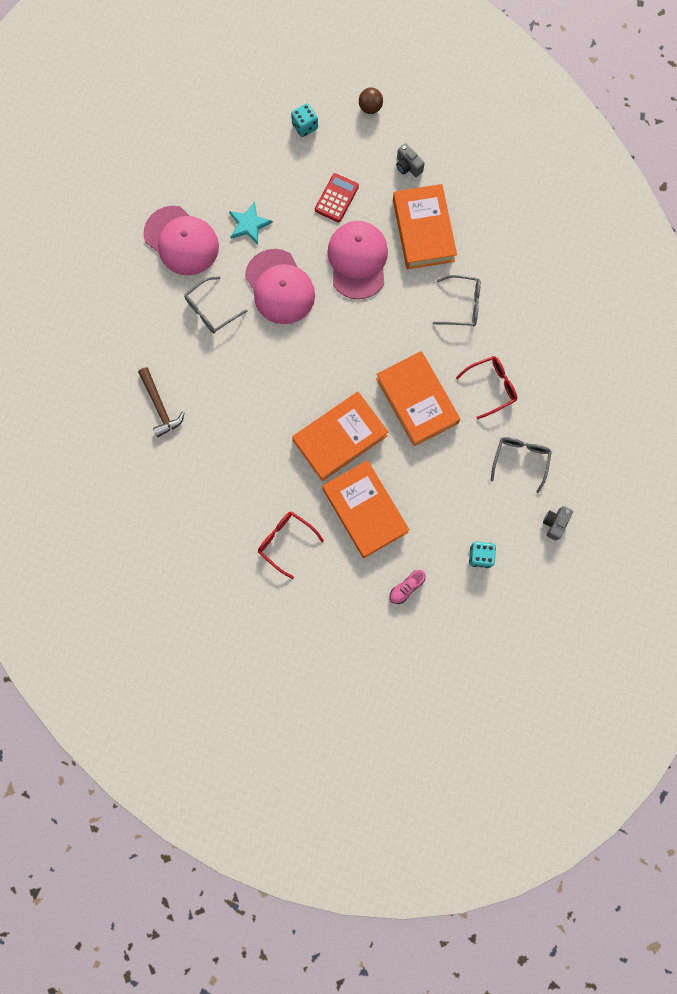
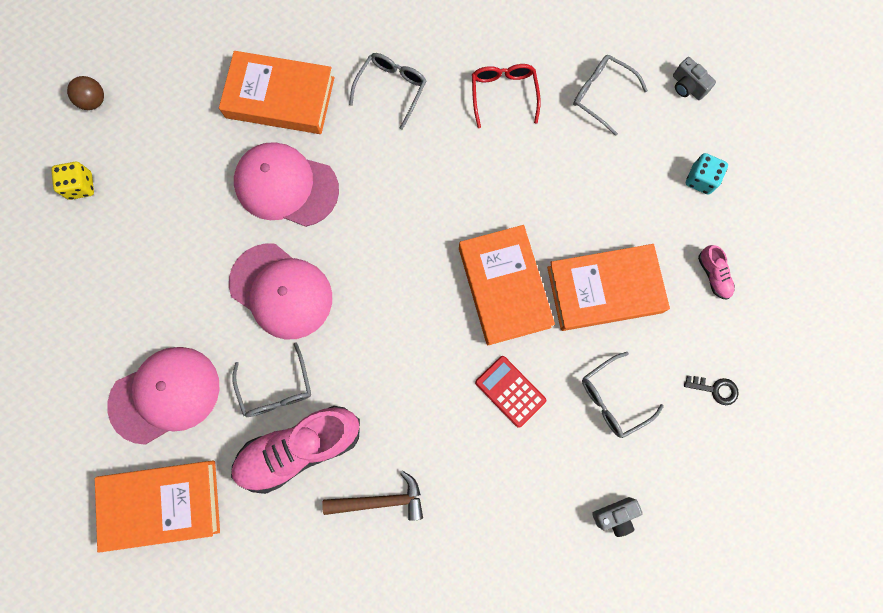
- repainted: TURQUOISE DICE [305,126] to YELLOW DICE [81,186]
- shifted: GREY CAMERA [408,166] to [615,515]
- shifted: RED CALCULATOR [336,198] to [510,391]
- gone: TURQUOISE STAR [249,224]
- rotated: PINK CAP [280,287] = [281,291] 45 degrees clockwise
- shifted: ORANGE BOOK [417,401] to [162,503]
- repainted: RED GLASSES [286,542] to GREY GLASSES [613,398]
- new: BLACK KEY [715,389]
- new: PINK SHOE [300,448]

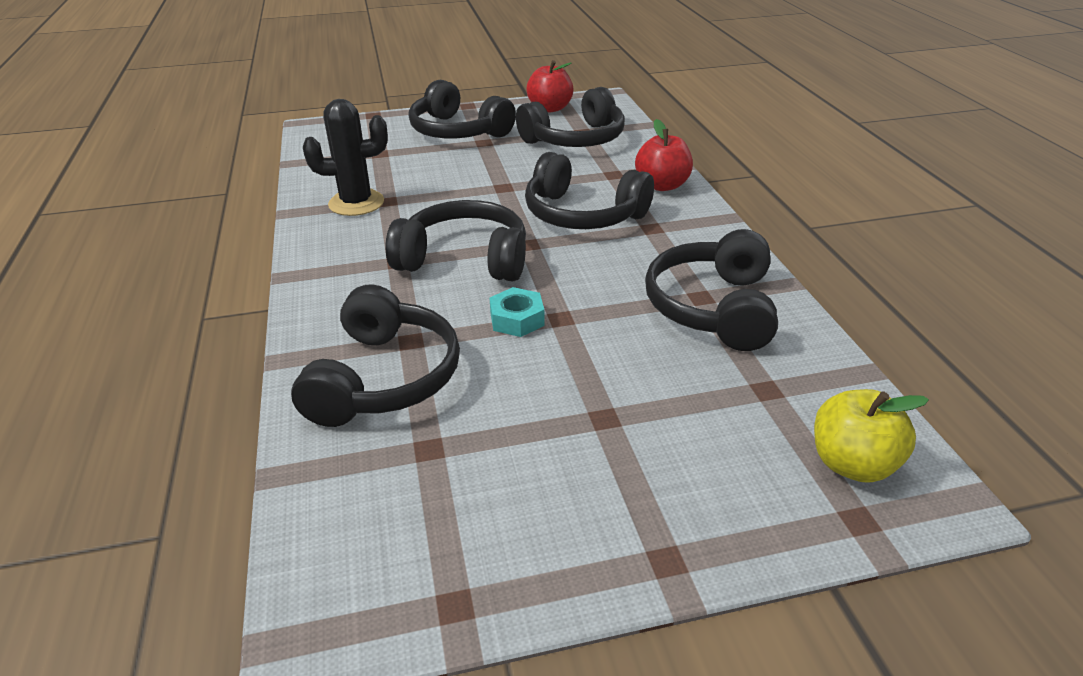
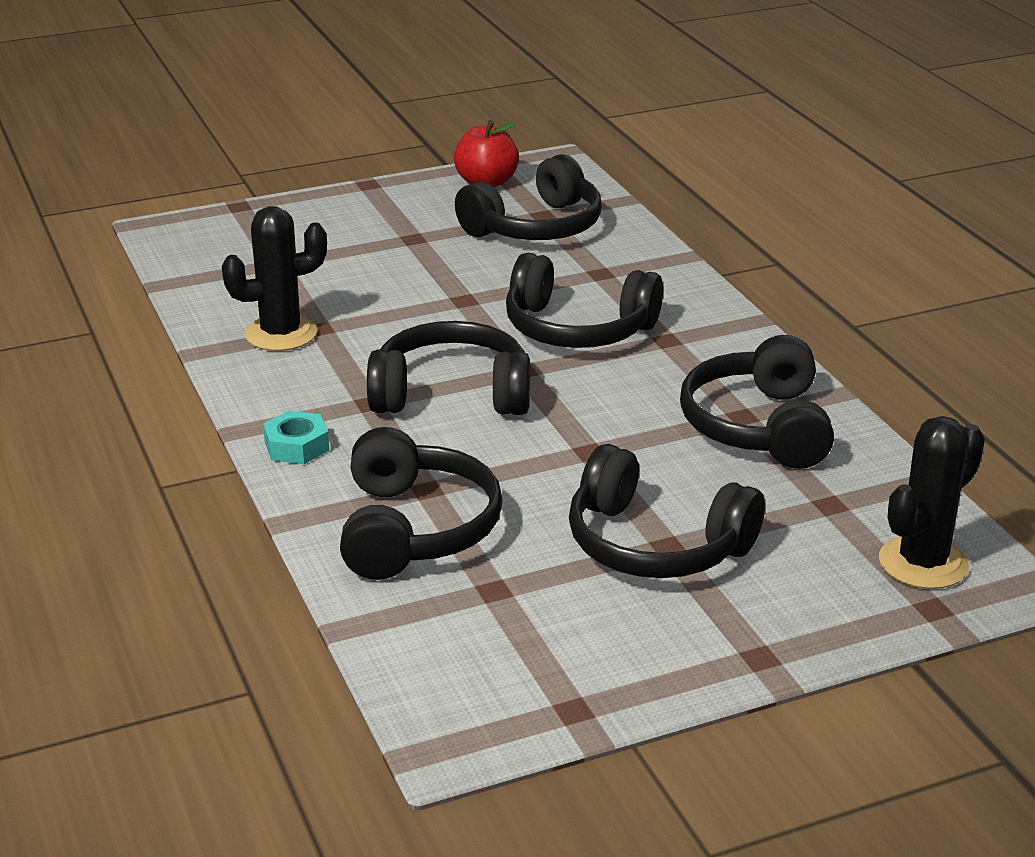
- shifted: BLACK HEADPHONES [457,131] to [655,545]
- gone: RED APPLE [662,185]
- shifted: TURQUOISE NUT [517,319] to [296,446]
- swapped: YELLOW APPLE [852,464] to BLACK CACTUS [923,563]

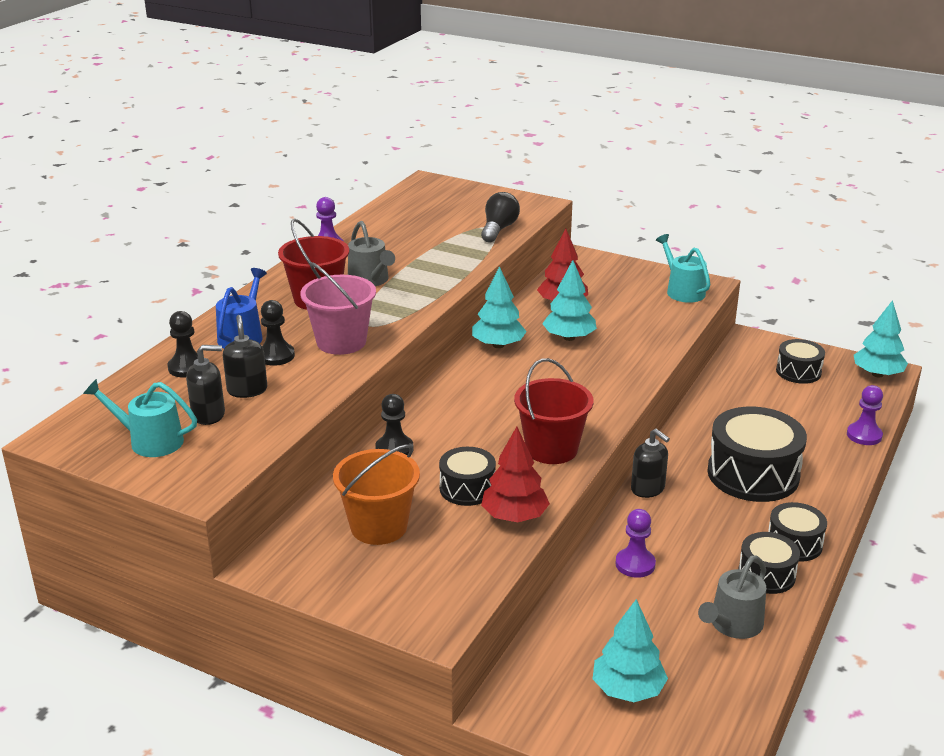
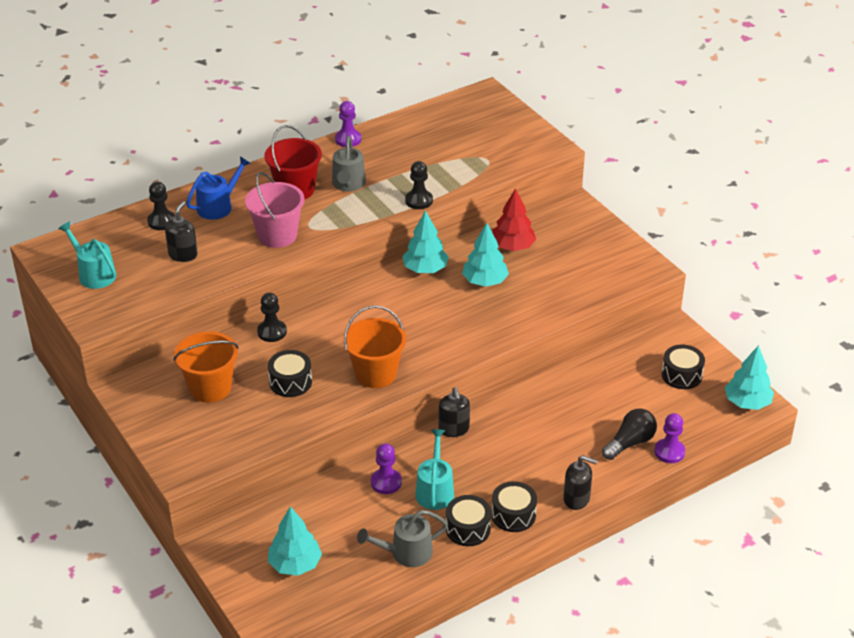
- shifted: BLACK LIGHT BULB [498,229] to [630,443]
- shifted: TURQUOISE WATERING CAN [682,291] to [435,490]
- shifted: BLACK PAWN [276,356] to [419,200]
- shifted: BLACK SOAP DISPENSER [209,415] to [576,499]
- repainted: RED BUCKET [551,449] to ORANGE BUCKET [375,374]
- gone: BLACK DRUM [753,474]
- gone: RED TREE [514,516]

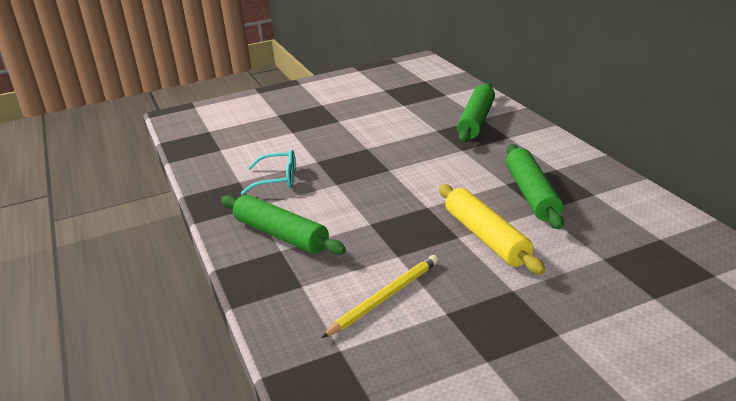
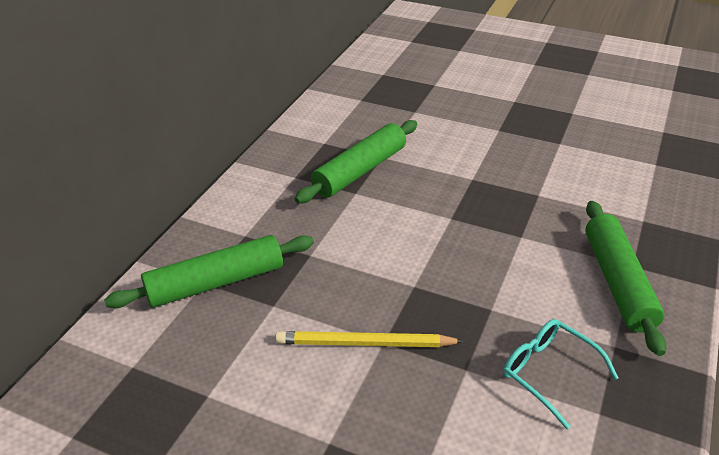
- gone: YELLOW ROLLING PIN [486,237]
- shifted: YELLOW PENCIL [385,297] to [364,343]

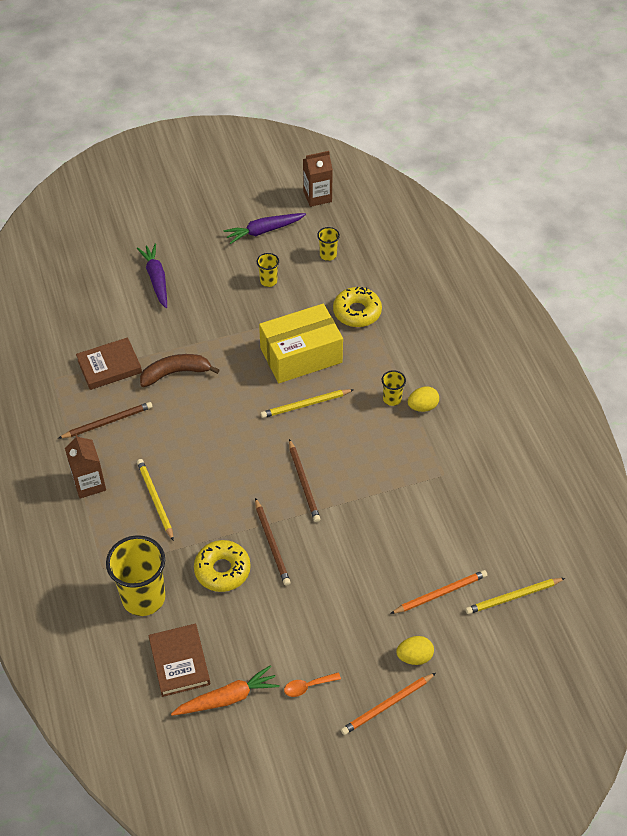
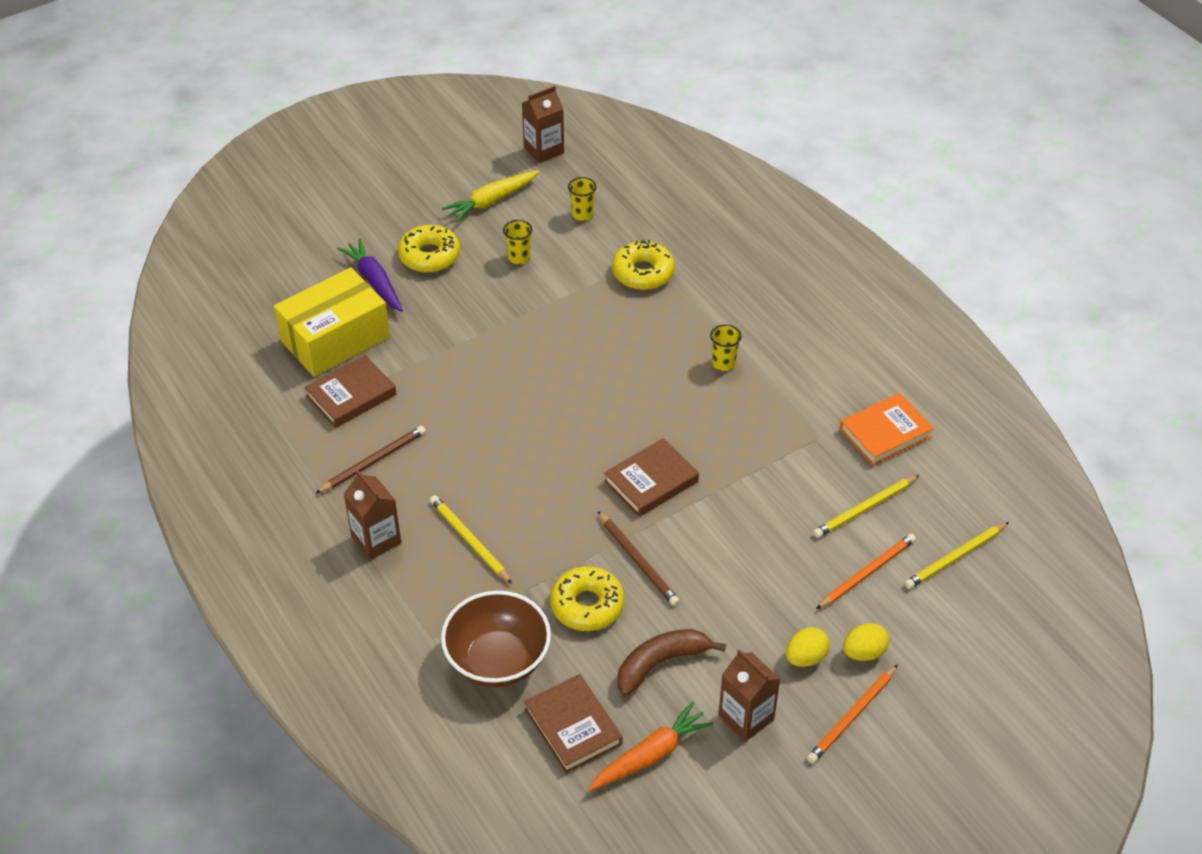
- repainted: PURPLE CARROT [264,231] to YELLOW CARROT [491,201]
- shifted: YELLOW BOX [301,355] to [335,339]
- shifted: BROWN BANANA [175,373] to [660,663]
- shifted: YELLOW EGG [422,407] to [805,658]
- shifted: YELLOW PENCIL [305,405] to [865,509]
- swapped: BROWN PENCIL [304,482] to BROWN BOOK [651,481]
- swapped: YELLOW CUP [143,597] to BROWN BOWL [498,660]
- swapped: ORANGE SPOON [308,686] to BROWN CARTON [746,717]
- new: YELLOW DONUT [429,256]
- new: ORANGE BOOK [885,433]

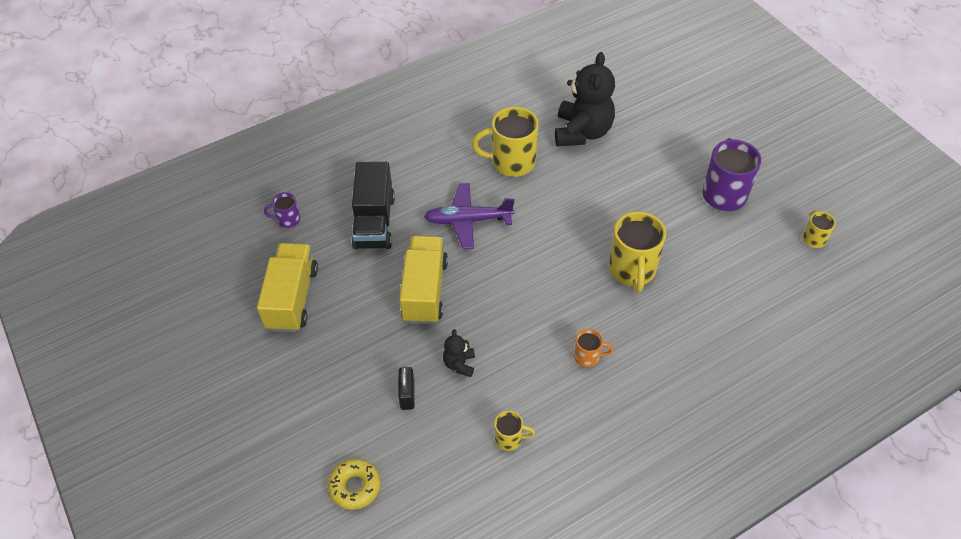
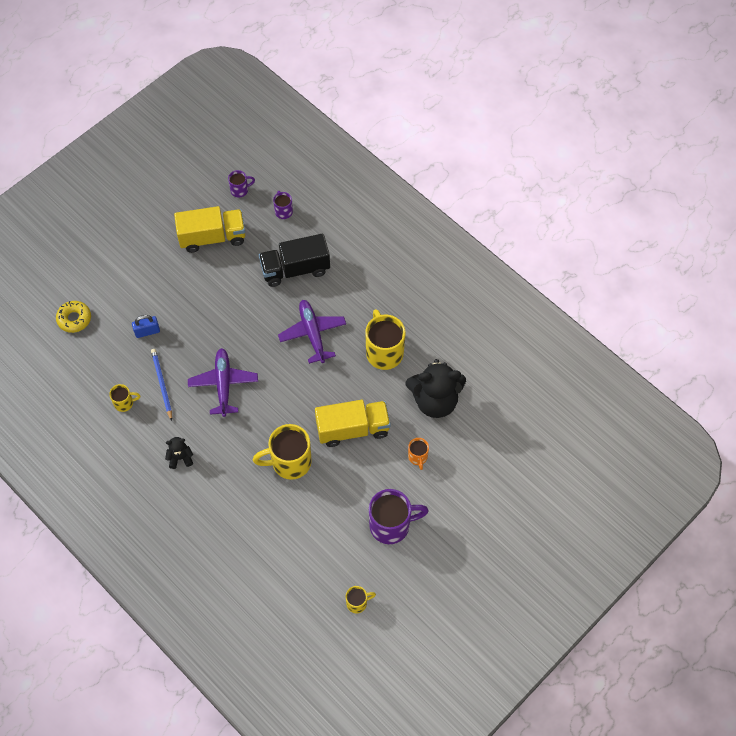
- shifted: YELLOW TRUCK [425,291] to [352,429]
- shifted: BLACK TEDDY BEAR [459,364] to [180,458]
- shifted: ORANGE MUG [588,357] to [418,457]
- repainted: BLACK PADLOCK [407,395] to BLUE PADLOCK [147,331]
- rotated: YELLOW MUG [509,439] = [124,403] 90 degrees counterclockwise
- new: PURPLE MUG [240,190]
- new: PURPLE PLANE [223,384]
- new: BLUE PENCIL [162,384]

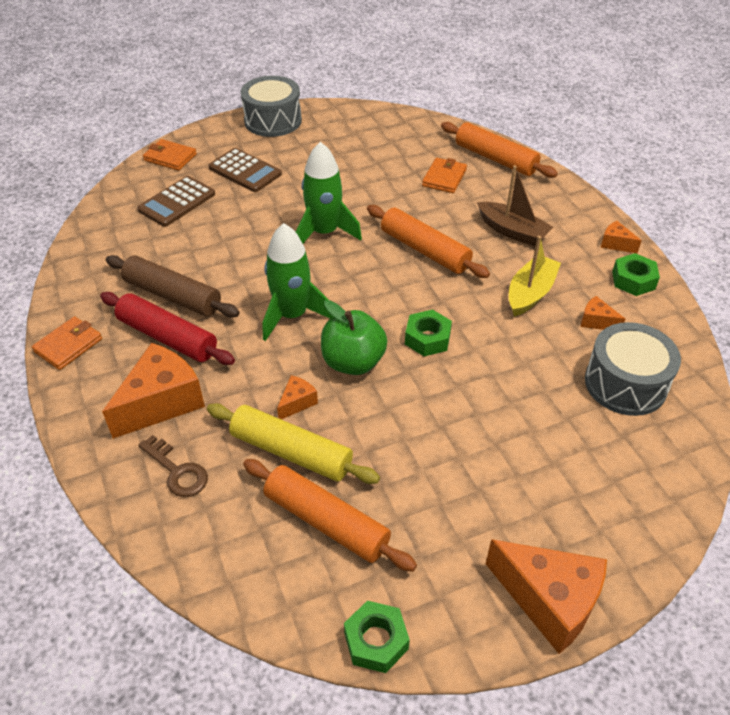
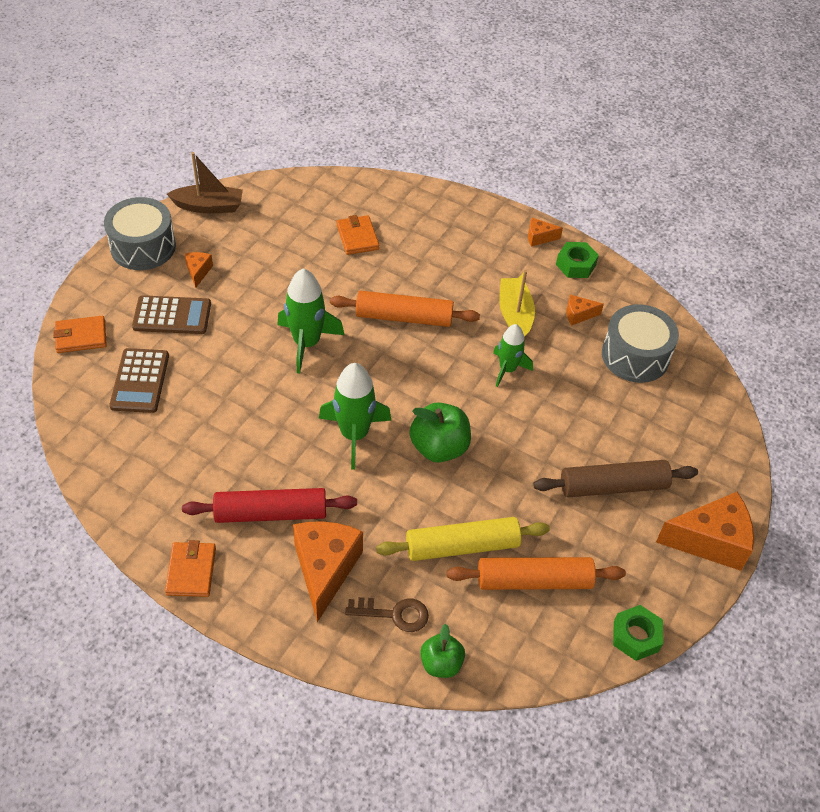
- gone: ORANGE ROLLING PIN [495,159]
- shifted: BROWN BOAT [512,231] to [209,206]
- shifted: BROWN ROLLING PIN [173,295] to [613,486]
- gone: GREEN NUT [427,338]
- shifted: ORANGE CHEESE [297,403] to [198,272]
- new: GREEN ROCKET [507,369]
- new: GREEN APPLE [441,664]

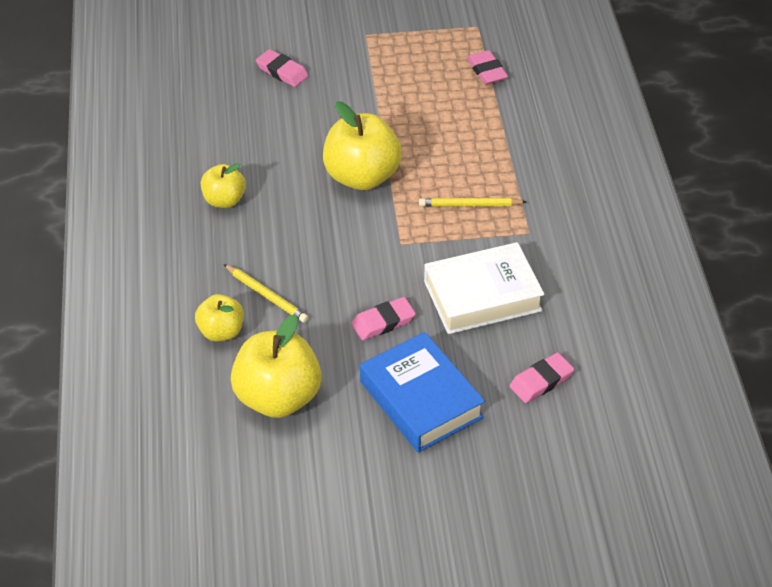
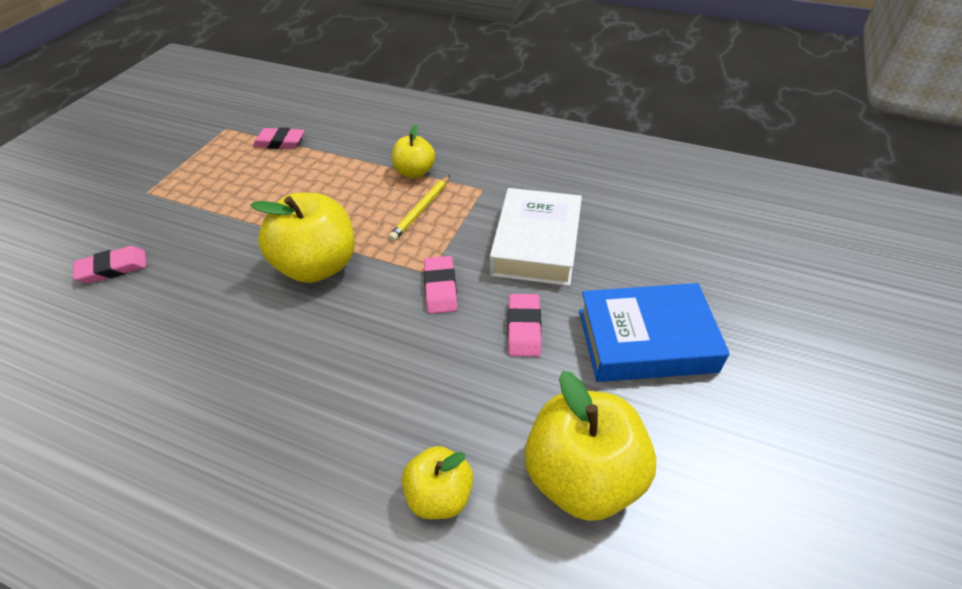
- shifted: YELLOW APPLE [224,200] to [415,172]
- gone: YELLOW PENCIL [267,295]
- shifted: PINK ERASER [541,381] to [440,288]

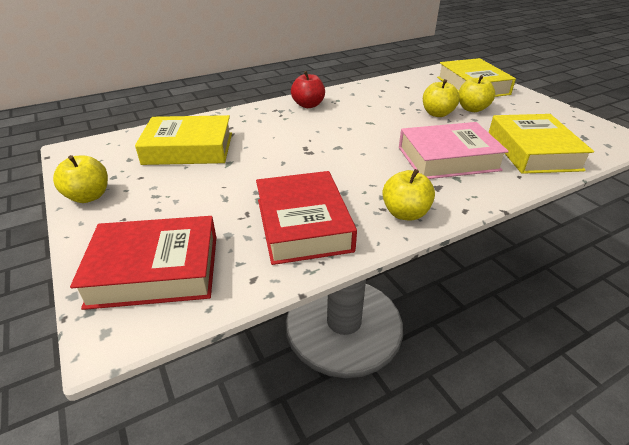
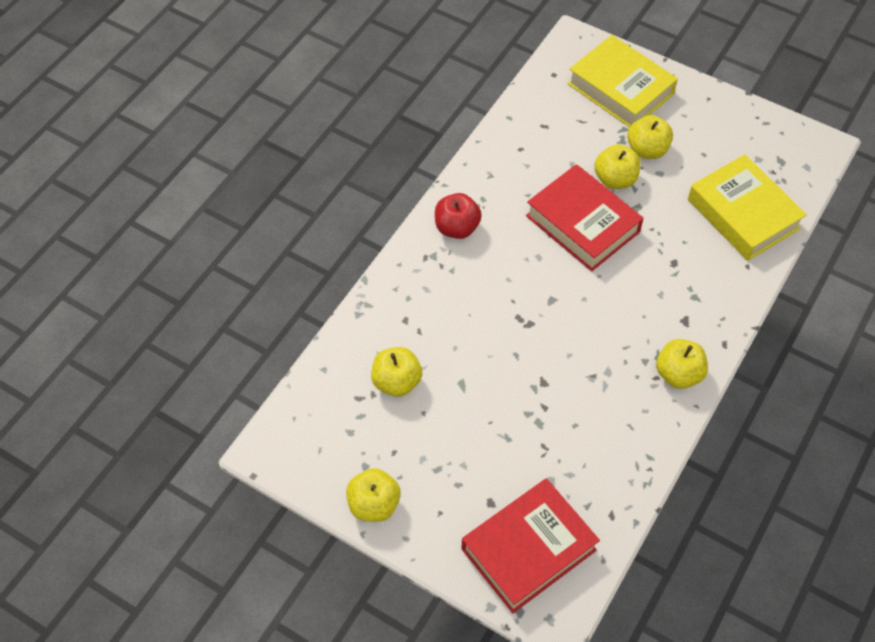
- swapped: YELLOW BOOK [188,148] to YELLOW APPLE [397,382]
- gone: PINK BOOK [448,158]
- shifted: RED BOOK [303,224] to [582,224]

